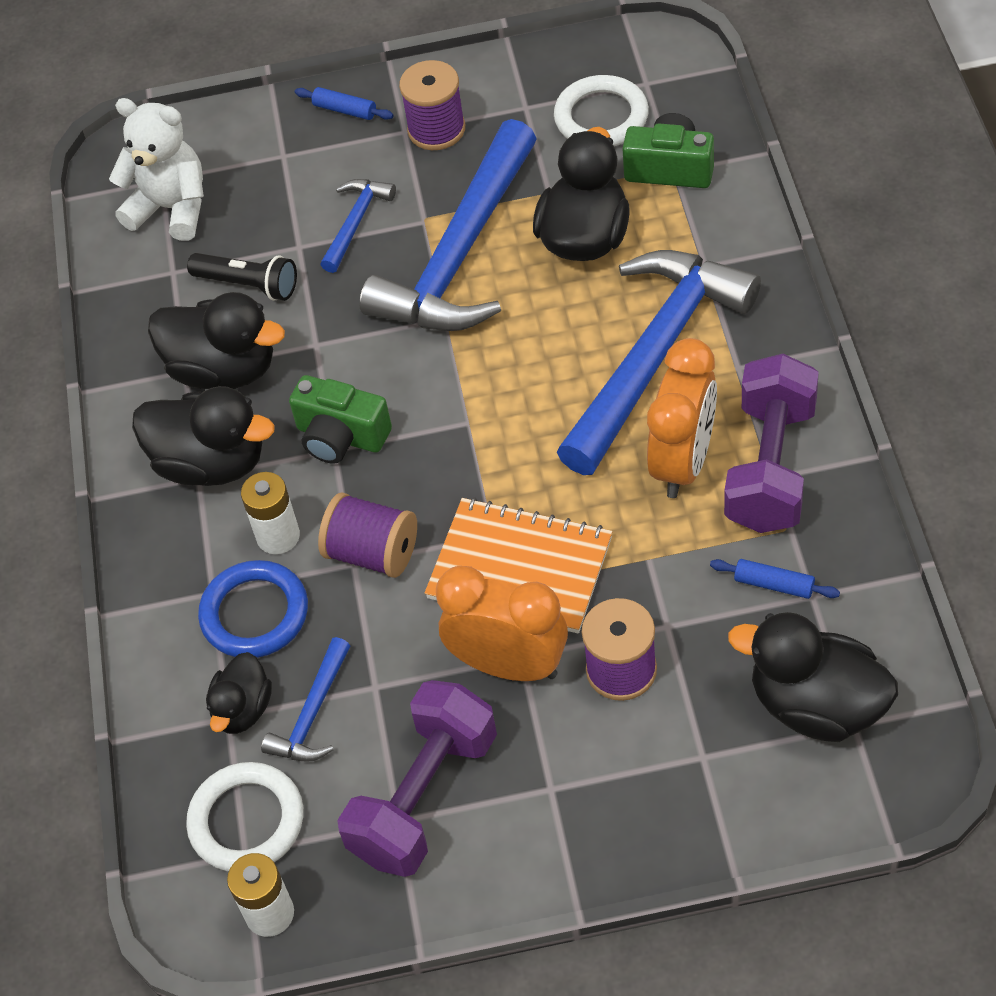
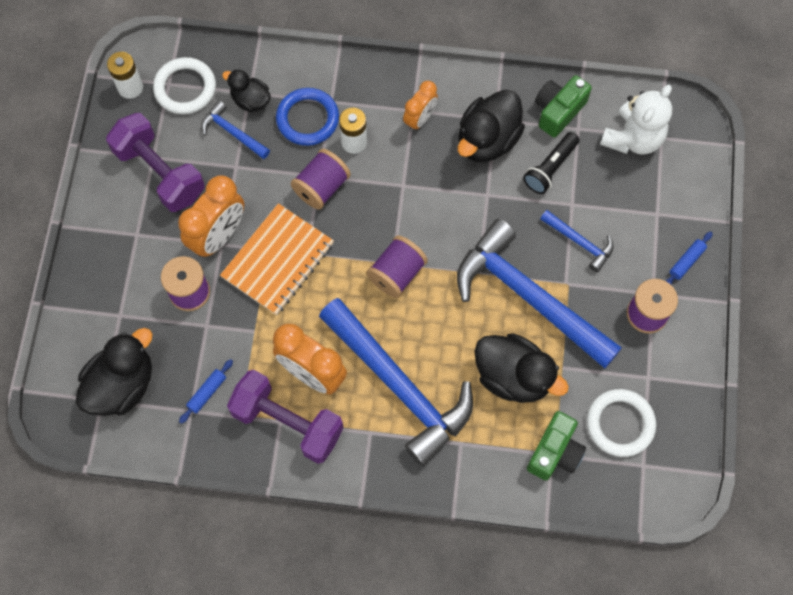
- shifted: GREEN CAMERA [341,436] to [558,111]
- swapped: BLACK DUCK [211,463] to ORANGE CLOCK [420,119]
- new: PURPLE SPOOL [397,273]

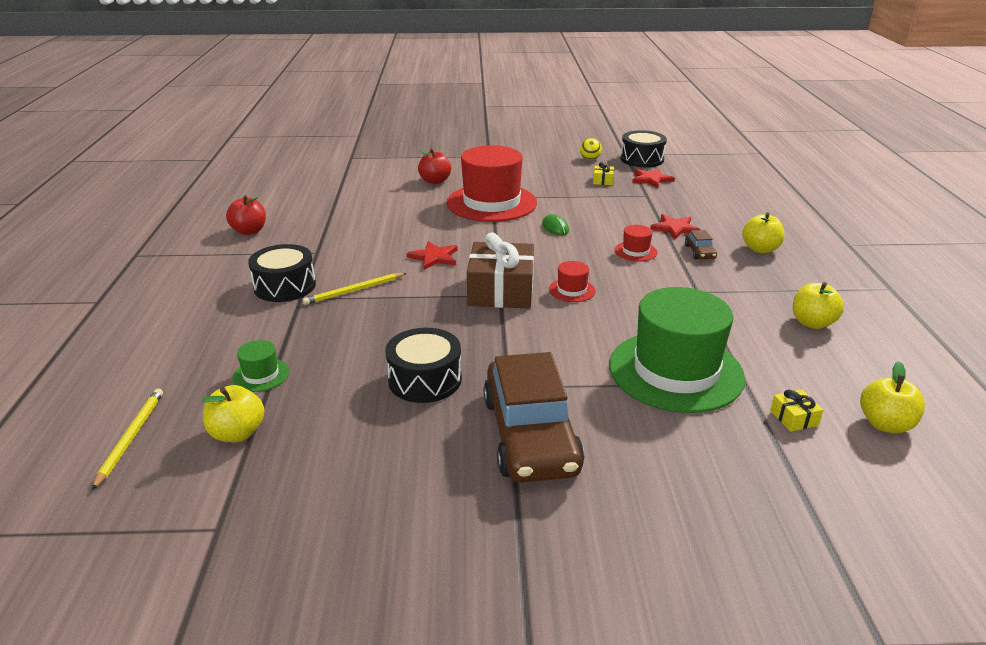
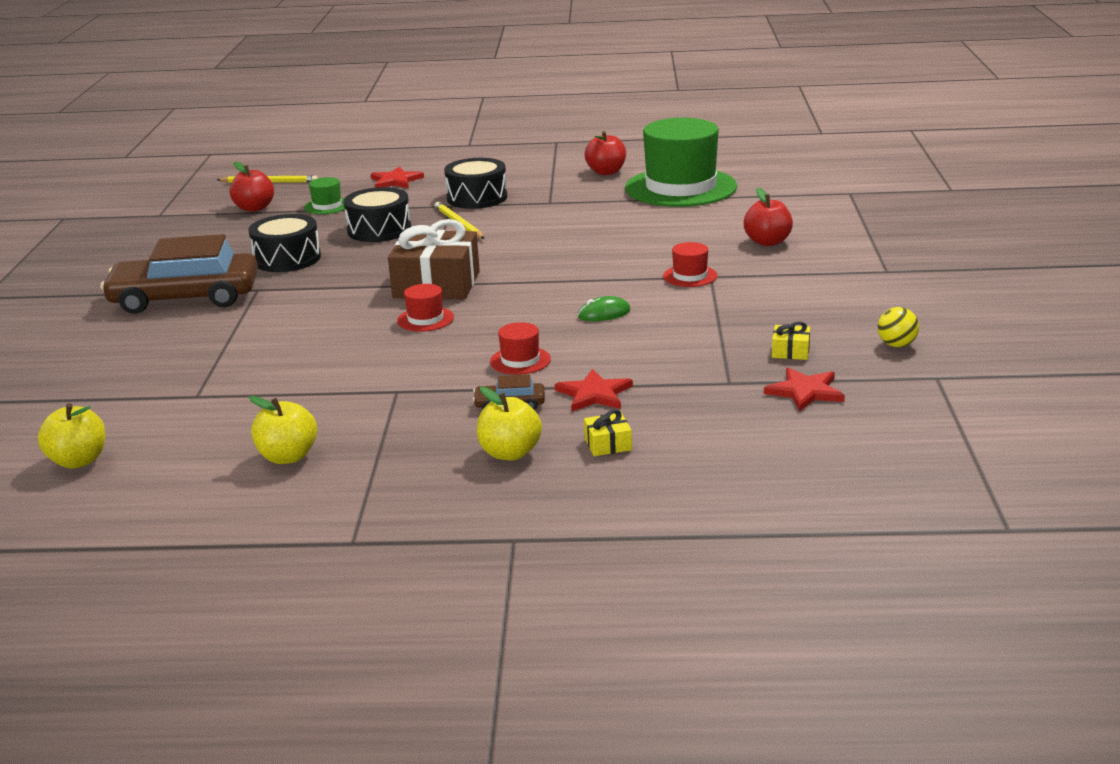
- shifted: BLACK DRUM [642,159] to [379,230]
- scaled: RED HAT [491,203] = [690,276] x0.41
- shifted: RED STAR [434,257] to [396,181]
- shifted: GREEN HAT [675,371] to [680,187]
- repainted: YELLOW APPLE [237,433] to RED APPLE [254,208]
- shifted: YELLOW GIFT [794,418] to [608,444]

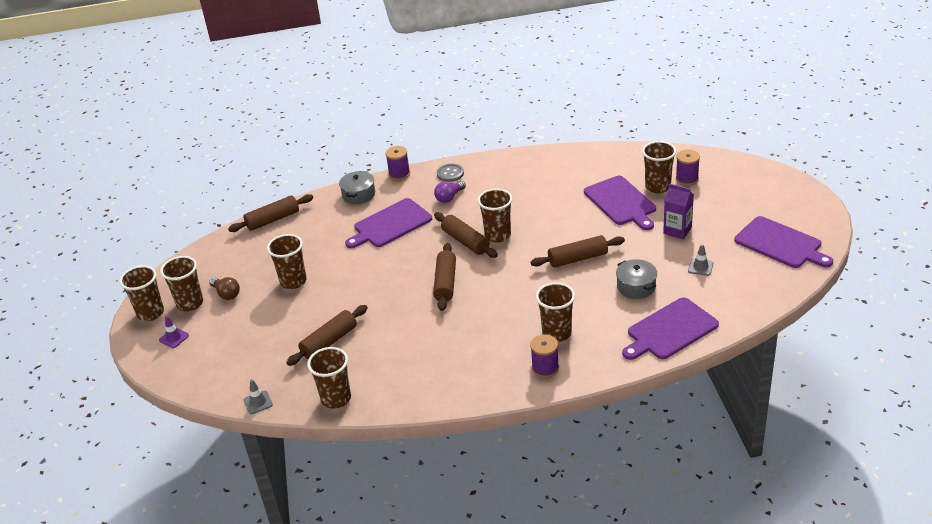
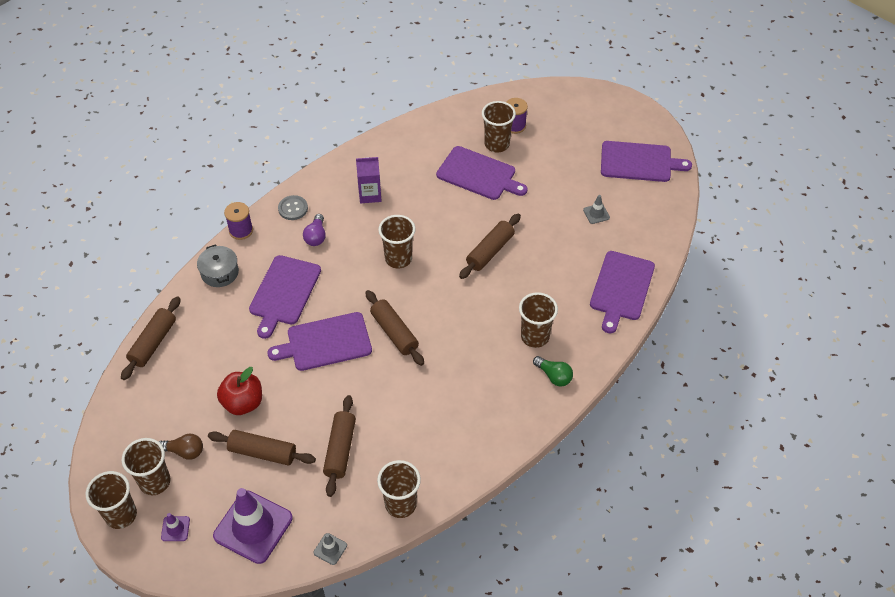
- shifted: PURPLE CARTON [677,230] to [370,194]
- shifted: BROWN ROLLING PIN [465,241] to [262,452]
- swapped: BROWN CUP [293,281] to RED APPLE [243,403]
- gone: GREY POT [636,286]
- swapped: PURPLE SPOOL [545,368] to GREEN LIGHT BULB [554,376]
- new: PURPLE CUTTING BOARD [325,342]
- new: PURPLE TRAFFIC CONE [253,527]

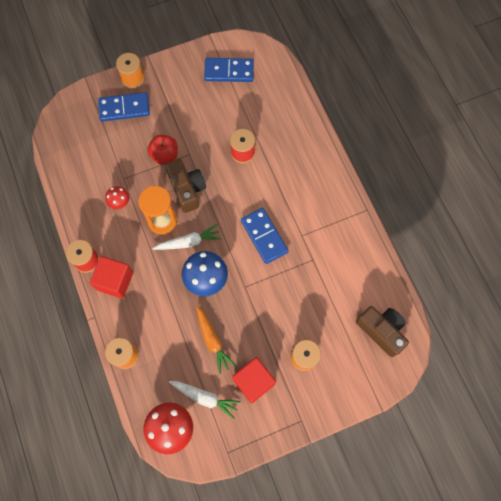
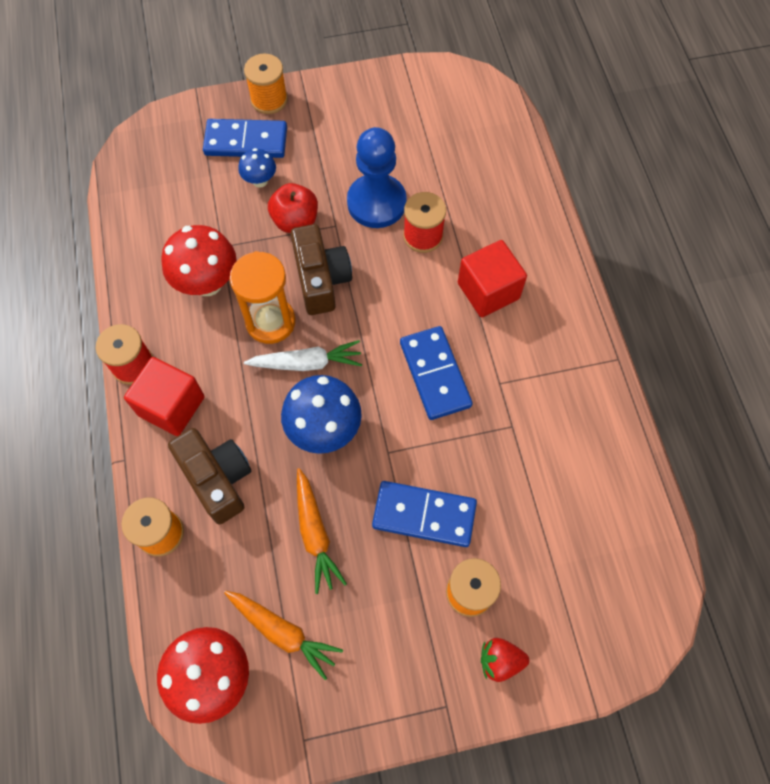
- shifted: BLUE DOMINO [229,71] to [424,515]
- scaled: RED MUSHROOM [120,203] = [207,283] x1.82
- shifted: BROWN CAMERA [381,331] to [217,479]
- shifted: RED CUBE [253,381] to [488,291]
- repainted: WHITE CARROT [205,397] to ORANGE CARROT [283,632]
- new: BLUE PAWN [376,203]
- new: BLUE MUSHROOM [260,181]
- new: RED STRAWBERRY [500,661]

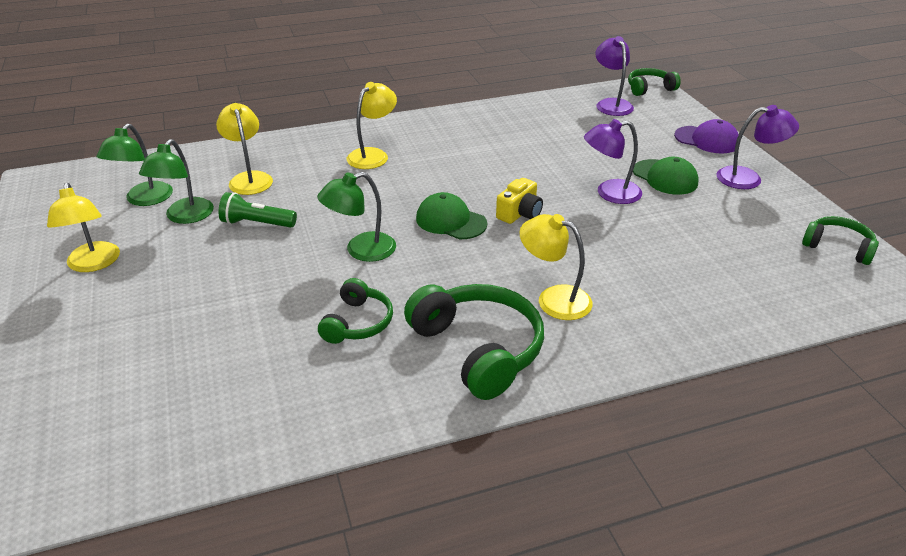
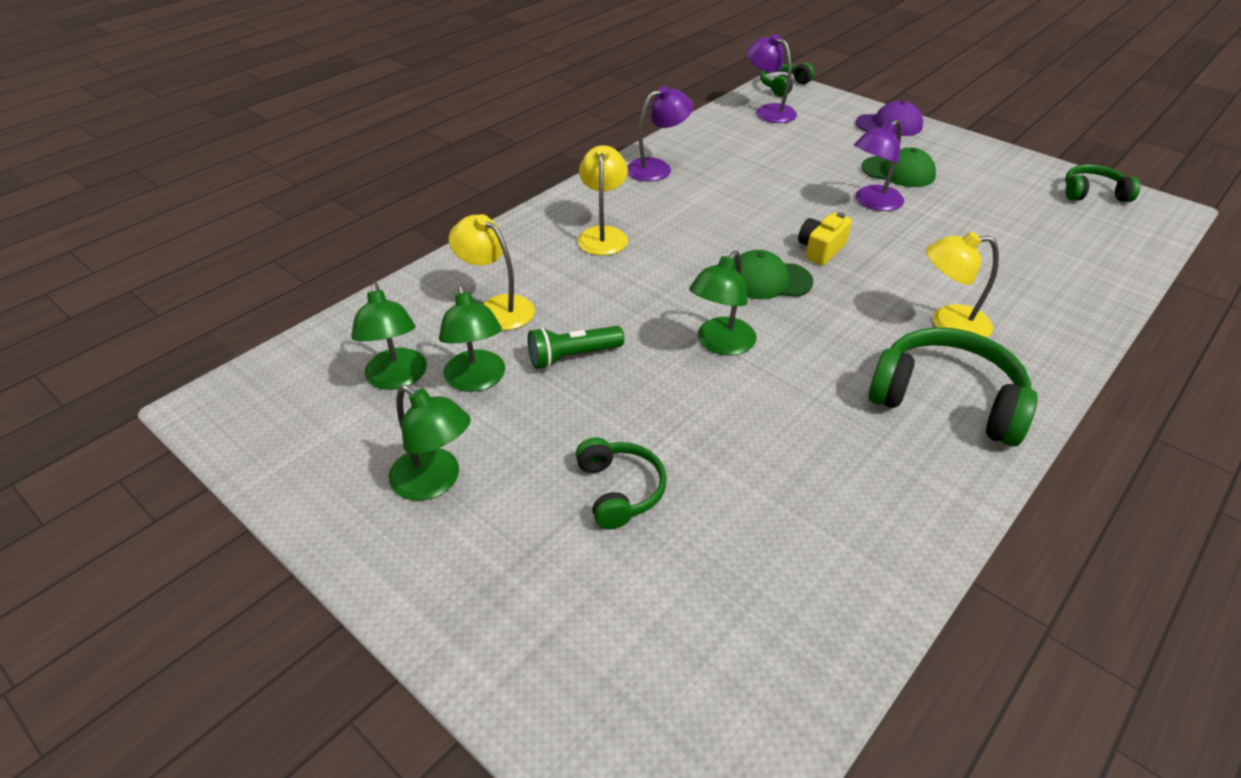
- shifted: PURPLE LAMP [748,178] to [657,168]
- rotated: YELLOW CAMERA [520,213] = [821,250] 150 degrees counterclockwise
- repainted: YELLOW LAMP [94,264] to GREEN LAMP [435,482]
- shifted: GREEN HEADPHONES [358,323] to [620,490]

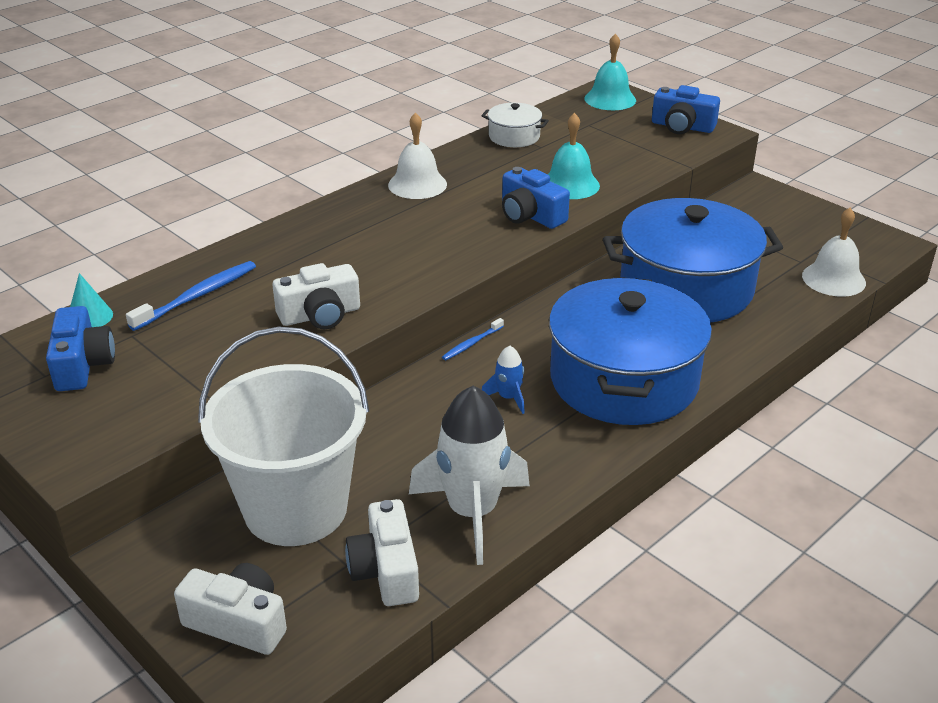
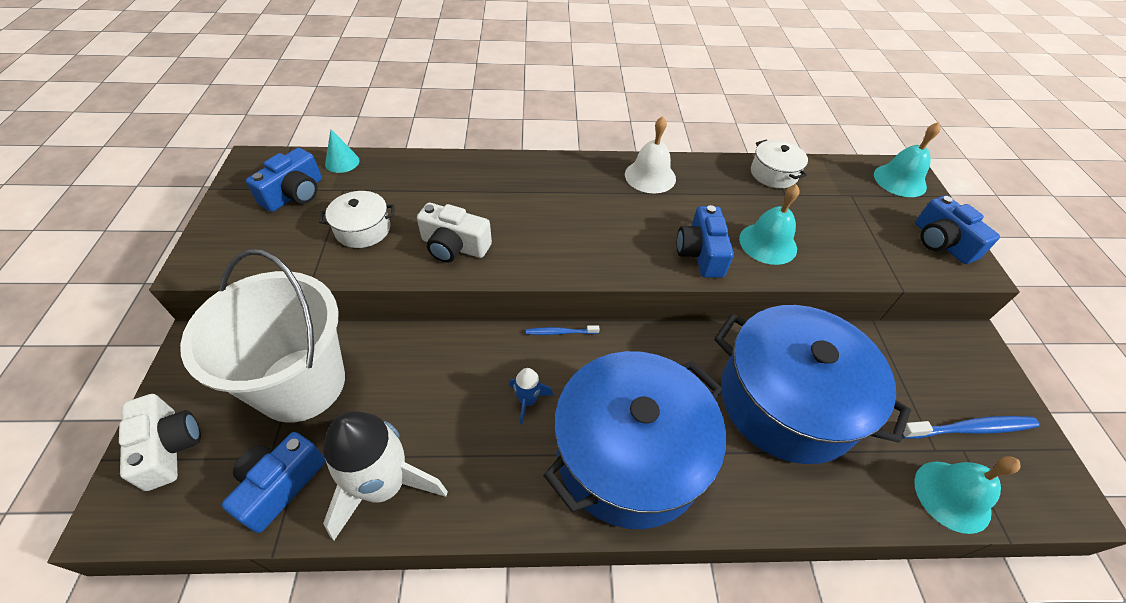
- repainted: WHITE BELL [833,279] to TURQUOISE BELL [952,496]
- shifted: BLUE TOOTHBRUSH [198,296] to [970,429]
- repainted: WHITE CAMERA [386,570] to BLUE CAMERA [280,485]
- new: WHITE POT [363,229]

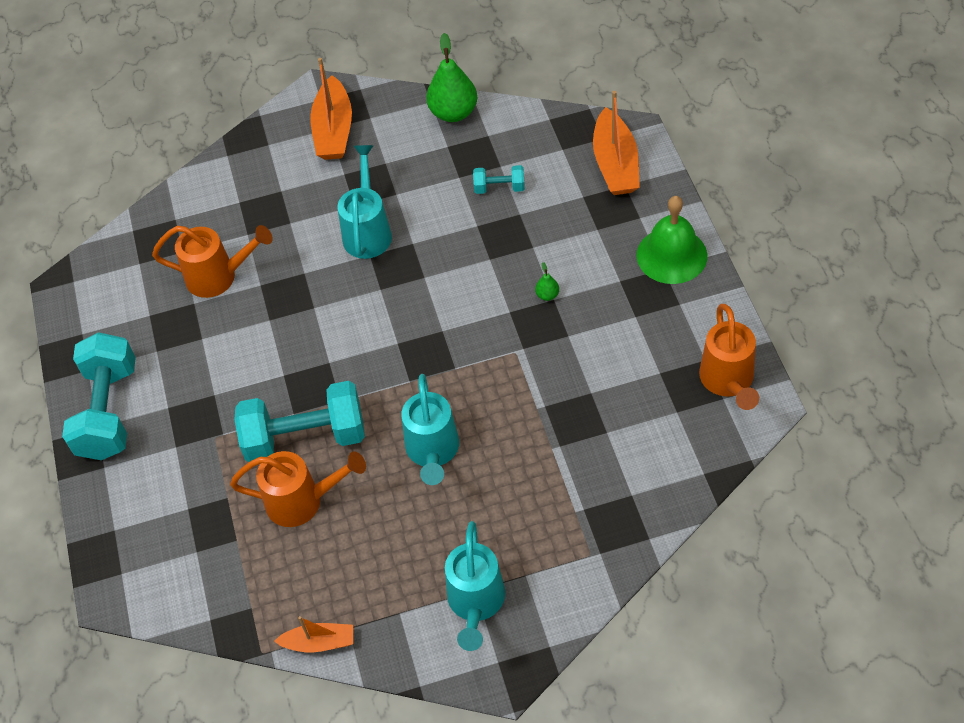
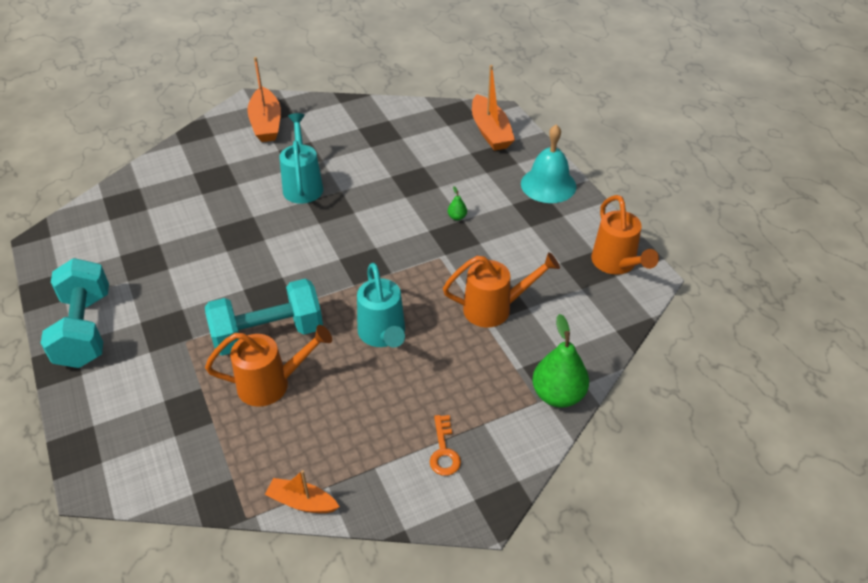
- shifted: GREEN PEAR [453,113] to [558,395]
- gone: TURQUOISE DUMBBELL [499,188]
- repainted: GREEN BELL [671,255] to TURQUOISE BELL [548,185]
- shifted: ORANGE WATERING CAN [218,277] to [494,308]
- swapped: TURQUOISE WATERING CAN [476,603] to ORANGE KEY [444,451]
- rotated: ORANGE BOAT [319,642] = [302,502] 150 degrees counterclockwise

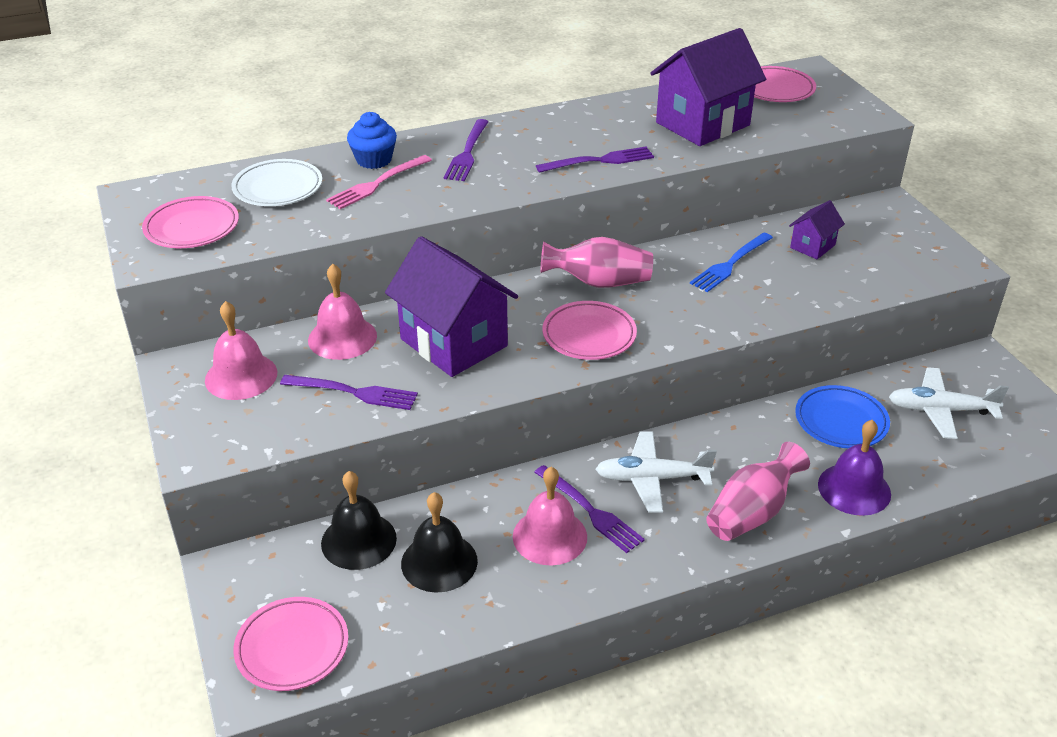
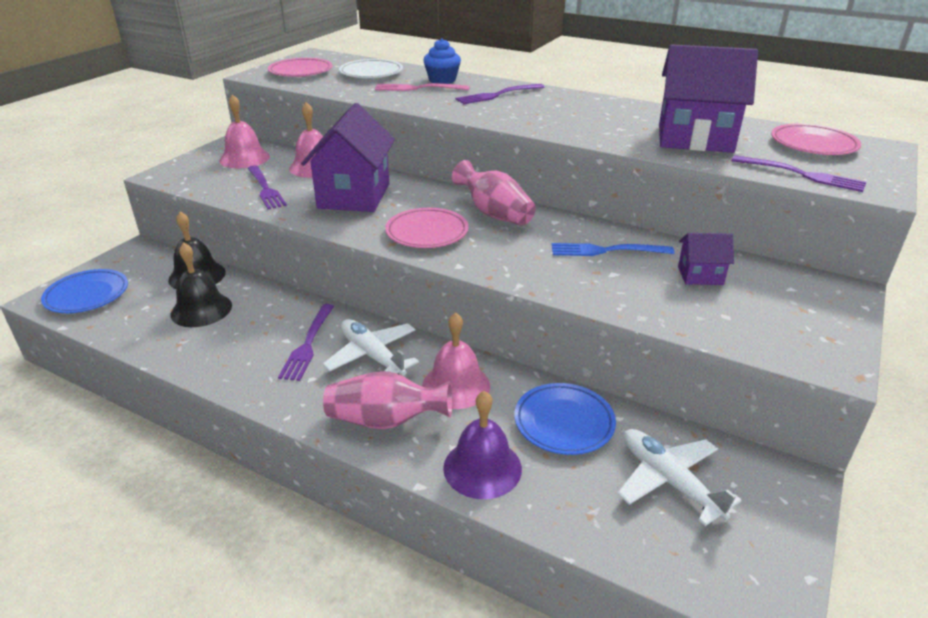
- shifted: PURPLE FORK [599,161] to [801,175]
- shifted: PINK BELL [550,536] to [456,385]
- repainted: PINK PLATE [292,647] to BLUE PLATE [87,295]

